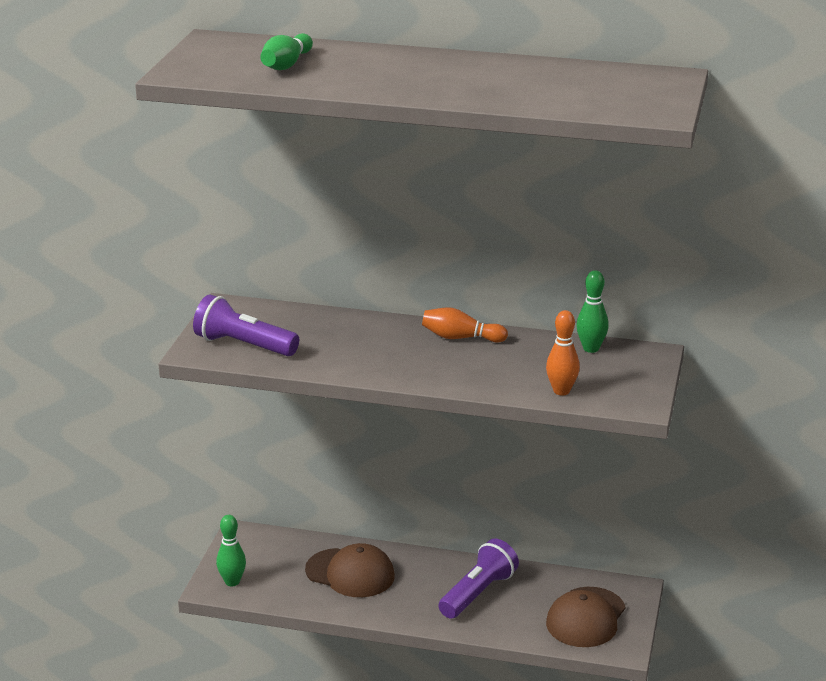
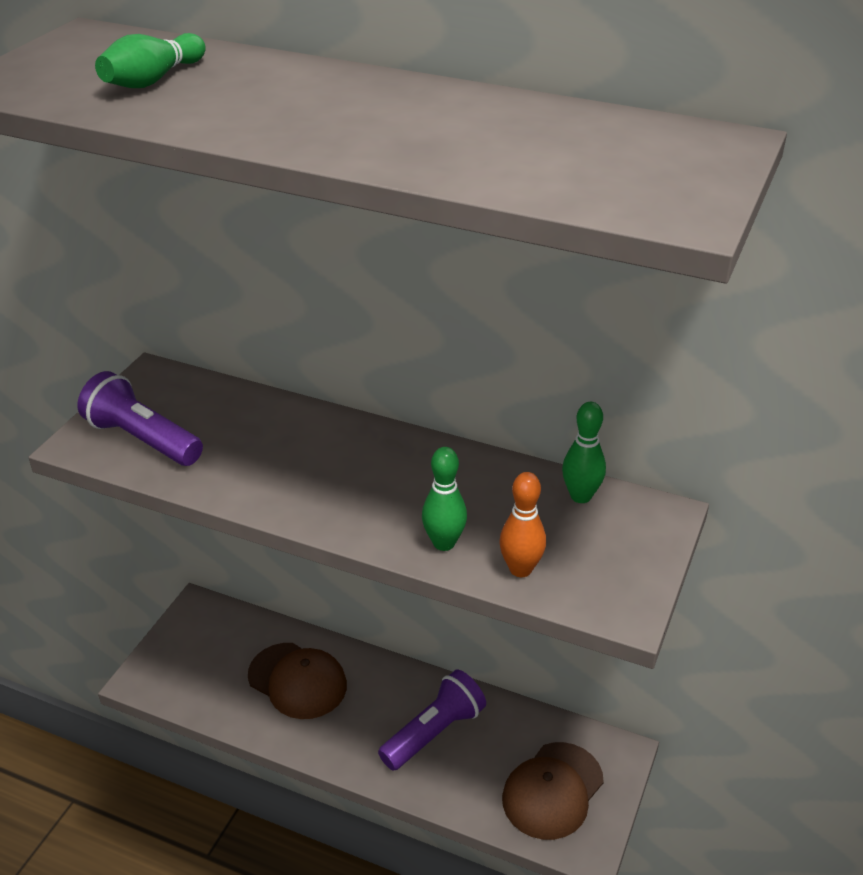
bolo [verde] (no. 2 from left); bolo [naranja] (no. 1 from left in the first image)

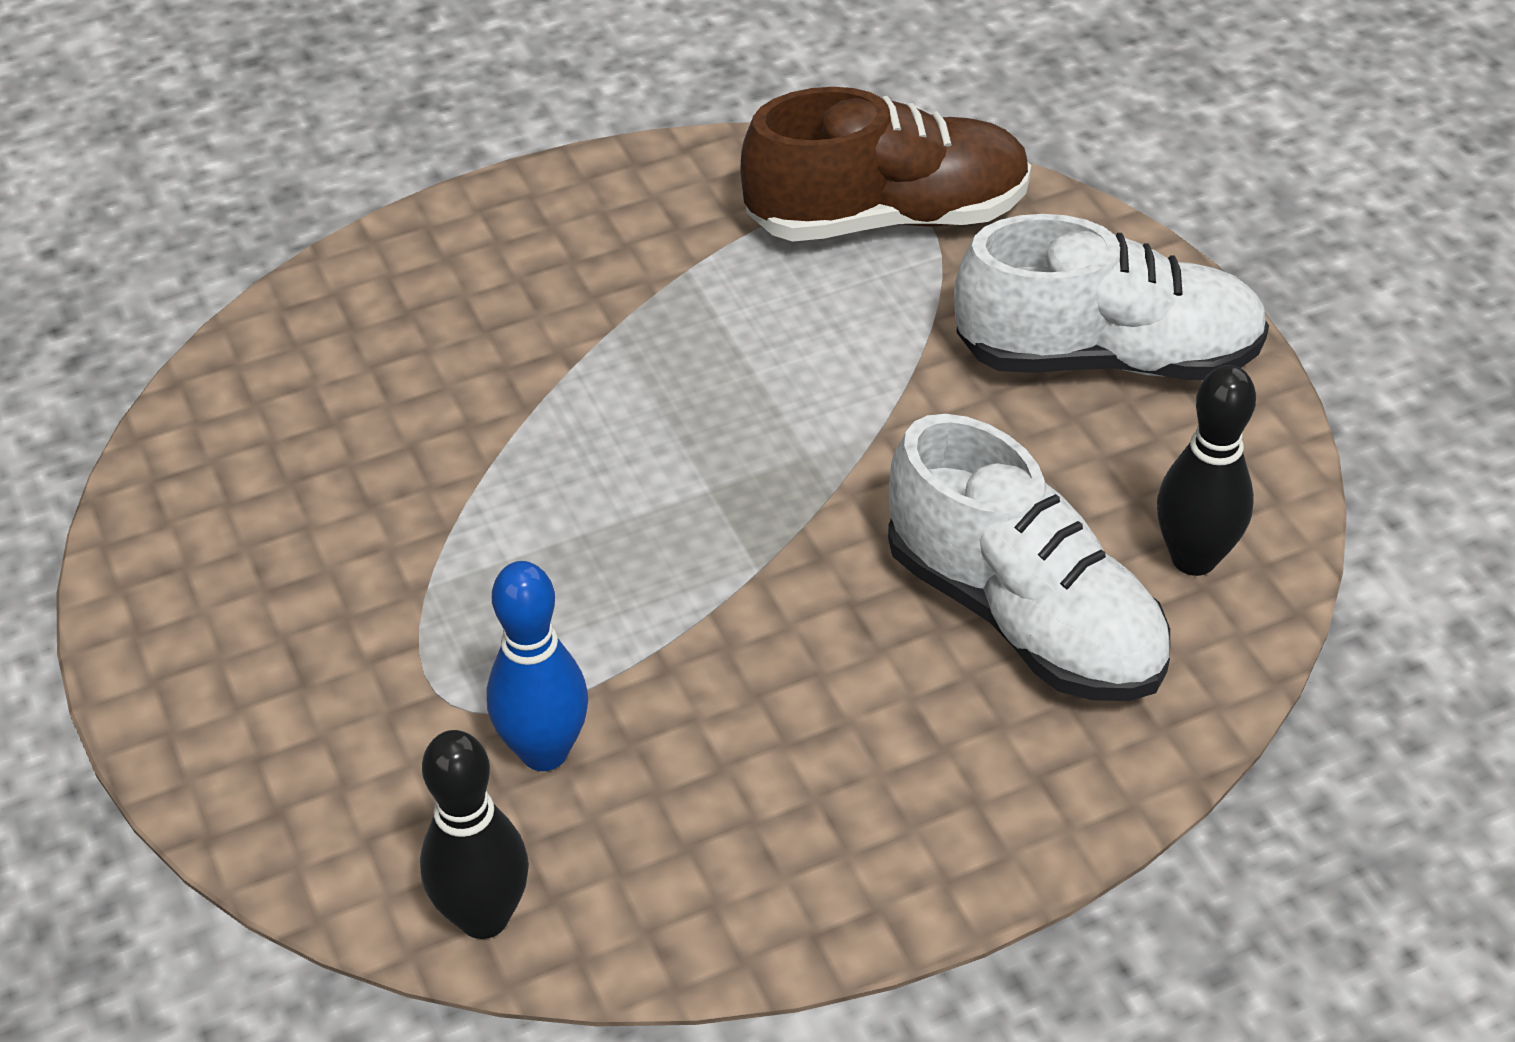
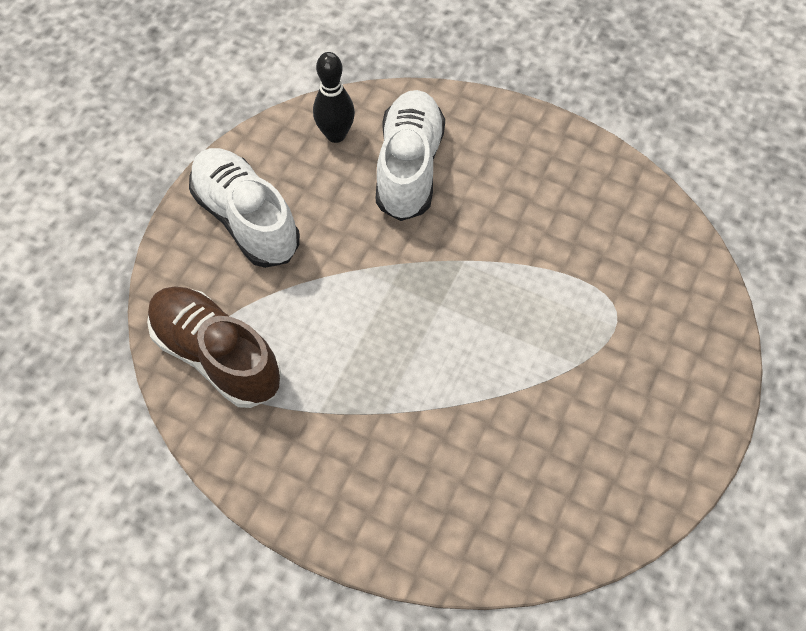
bolo [negro] (no. 1 from left in the first image); bolo [azul]

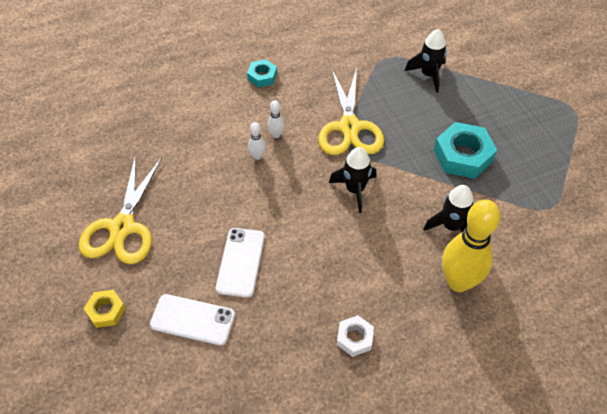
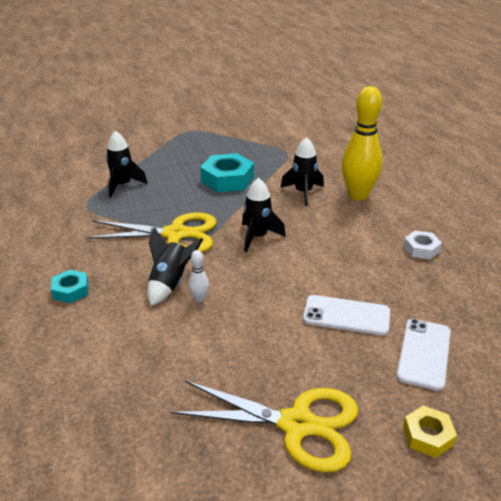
cohete [negro] (no. 2 from left)

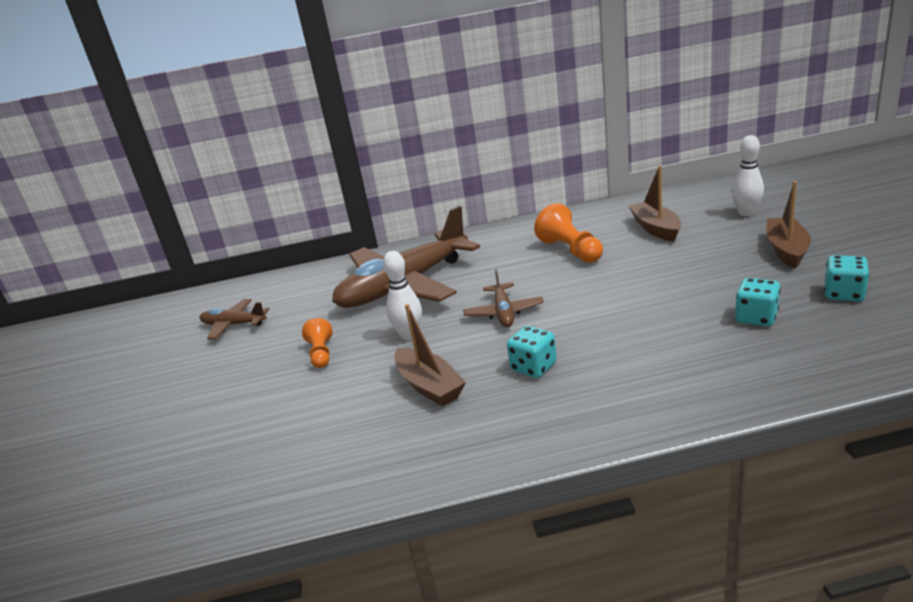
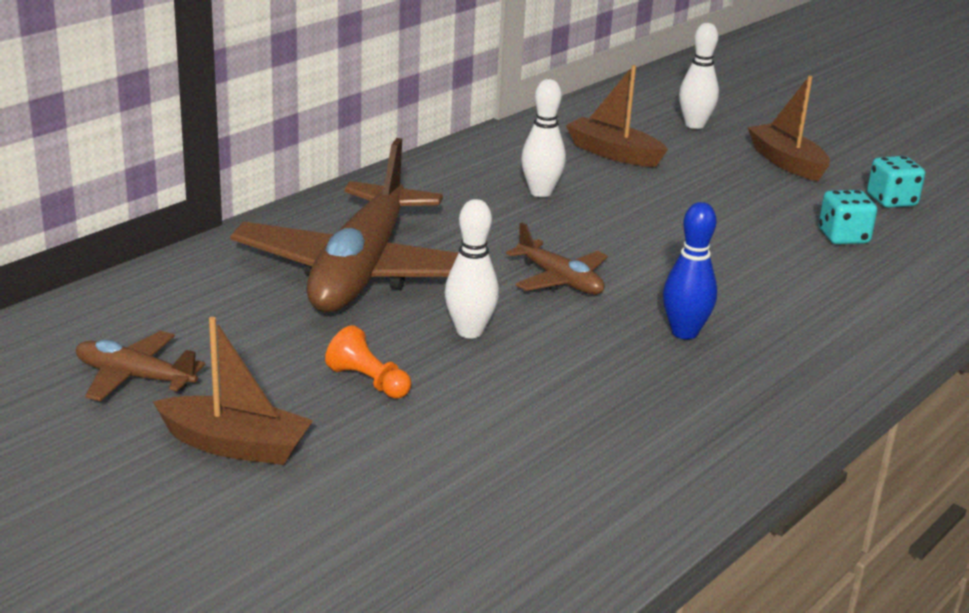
avión [marrón] (no. 1 from left); barco [marrón] (no. 1 from left); bolo [azul]; bolo [blanco] (no. 2 from left)

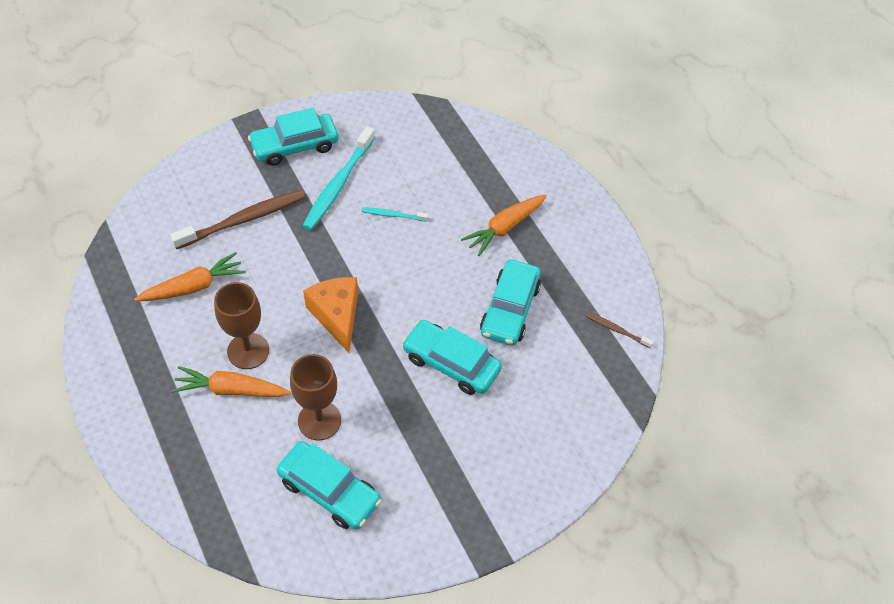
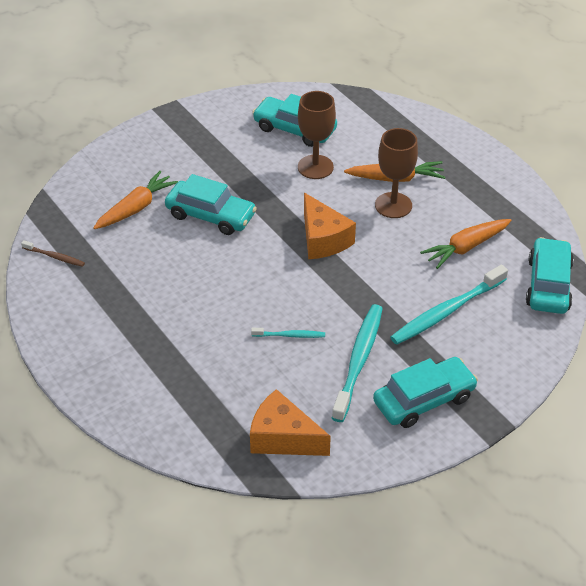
cepillo de dientes [turquesa] (no. 3 from left); zanahoria [naranja] (no. 1 from left); coche [turquesa] (no. 4 from left); queso [naranja] (no. 1 from left)

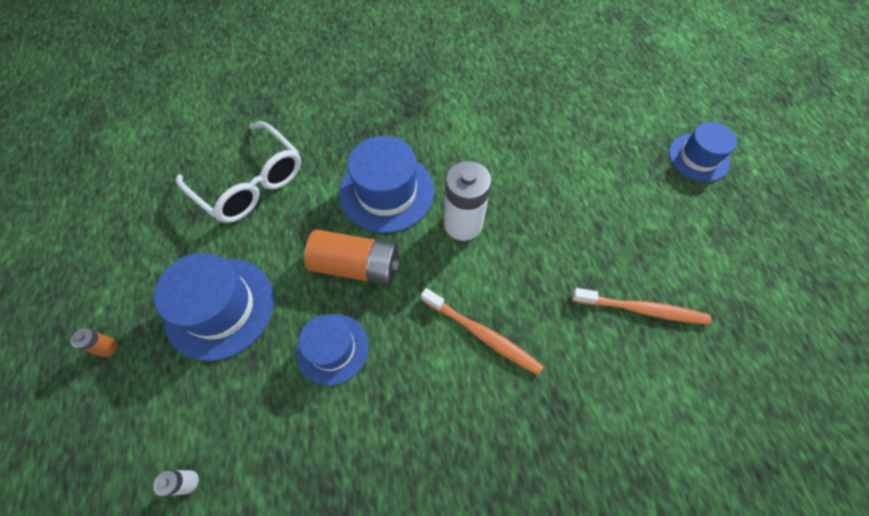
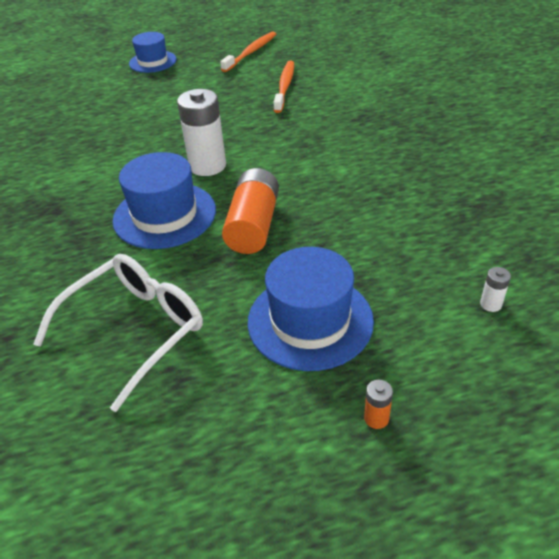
sombrero [azul] (no. 2 from left in the first image); cepillo de dientes [naranja] (no. 1 from left)

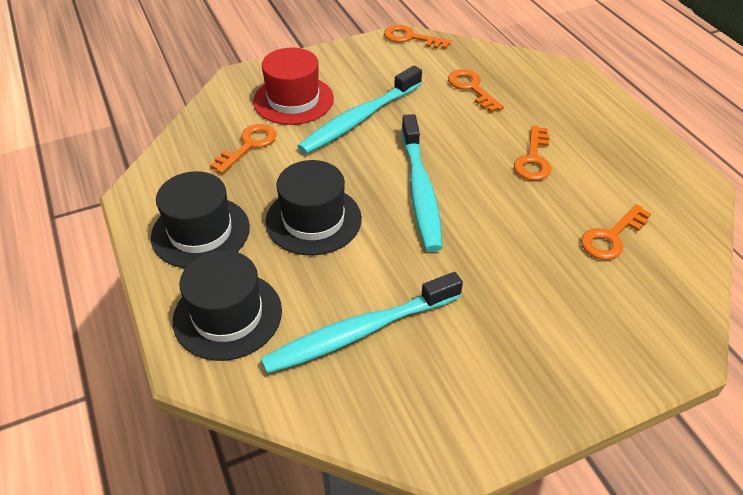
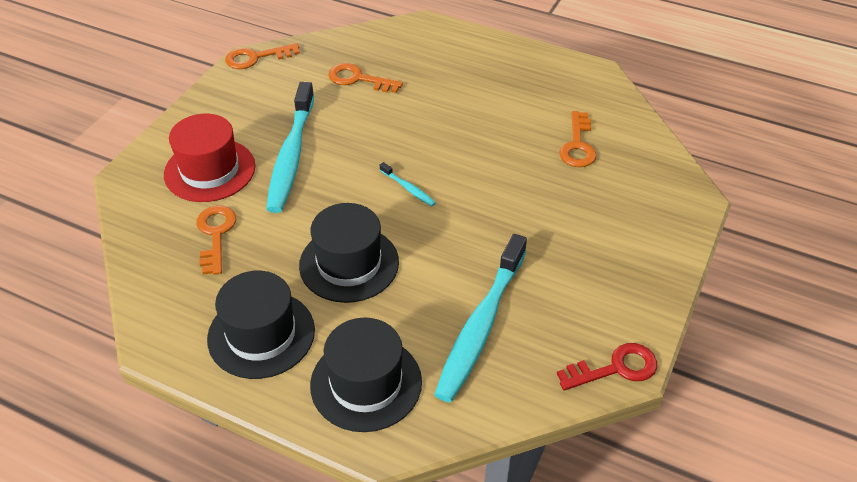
cepillo de dientes [turquesa] (no. 2 from left); llave [naranja] (no. 4 from left in the first image); llave [rojo]

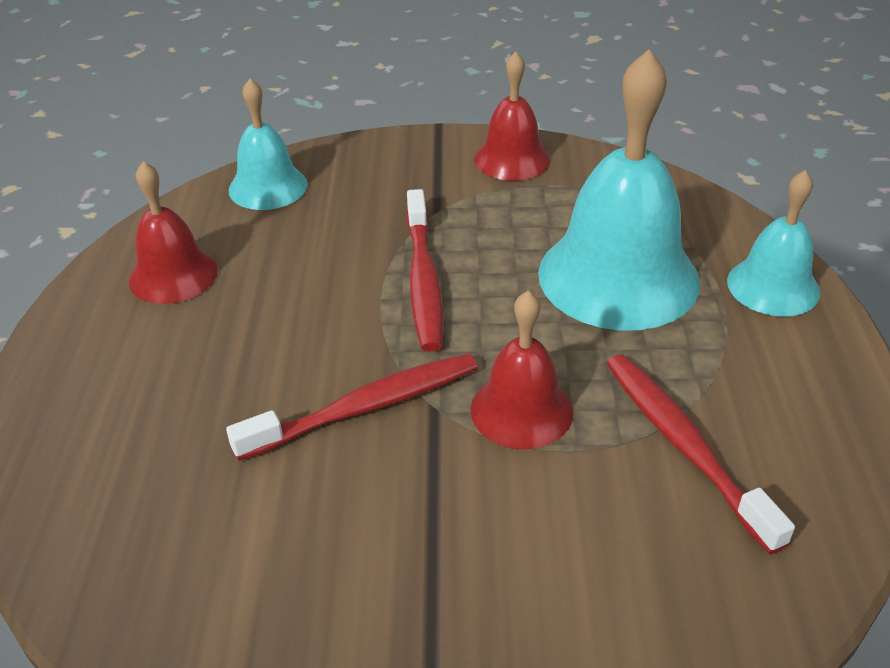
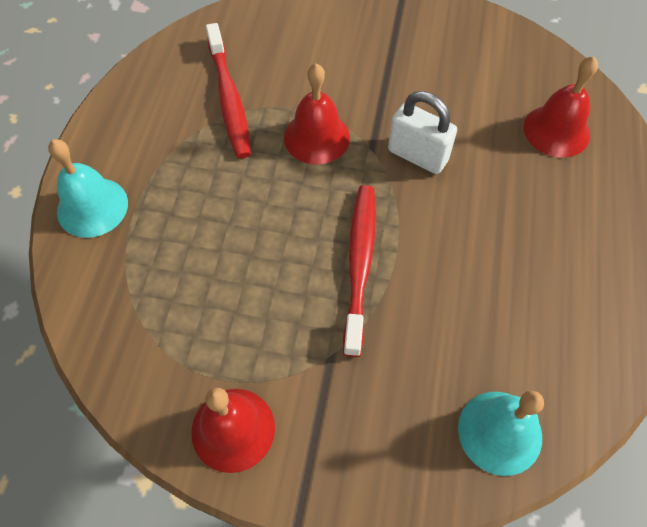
campana [rojo] (no. 3 from left); candado [blanco]; campana [turquesa] (no. 2 from left in the first image)

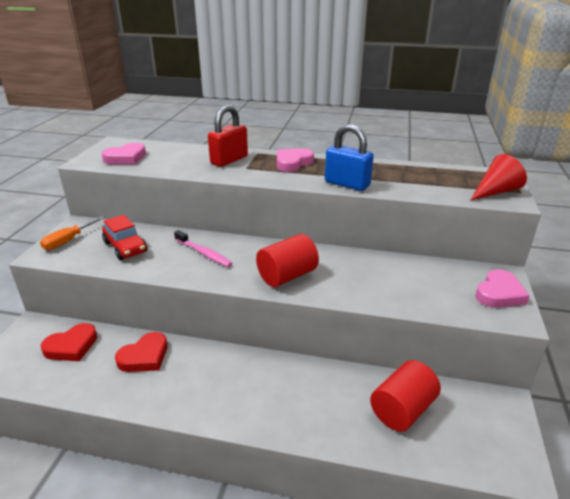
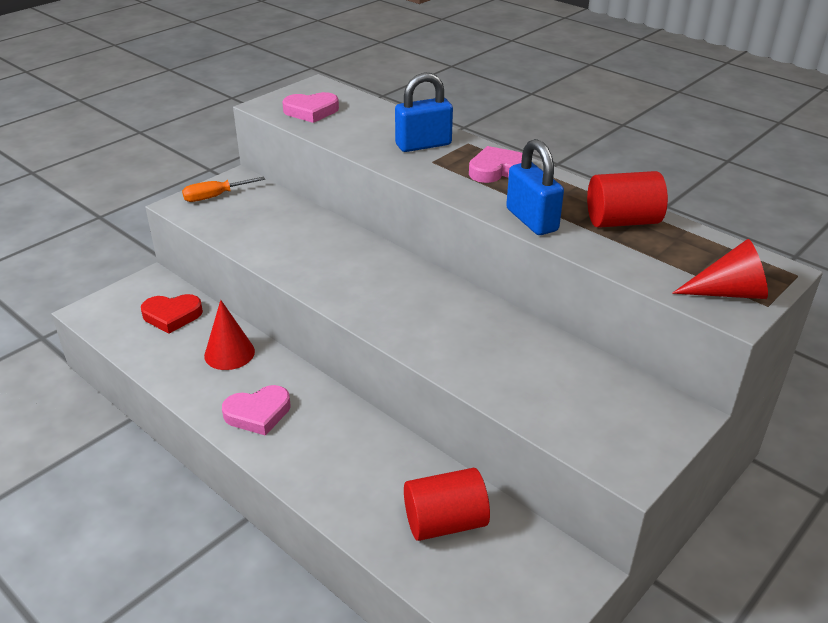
coche [rojo]; cono [rojo] (no. 1 from left); cepillo de dientes [rosa]; candado [azul] (no. 1 from left); cilindro [rojo] (no. 2 from left); corazón [rosa] (no. 1 from left)

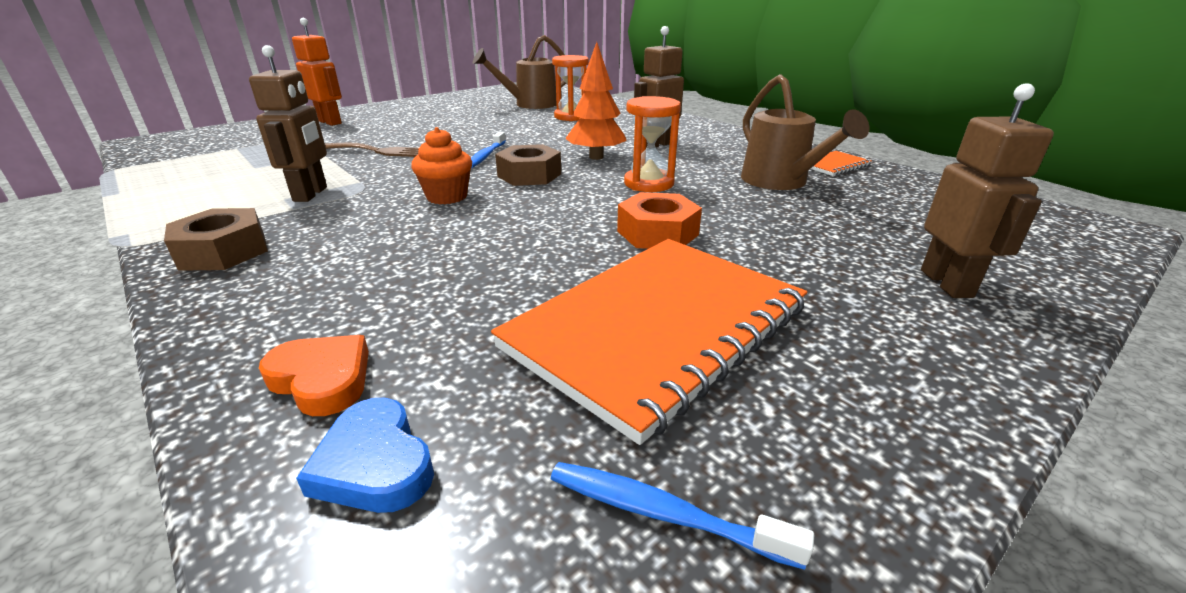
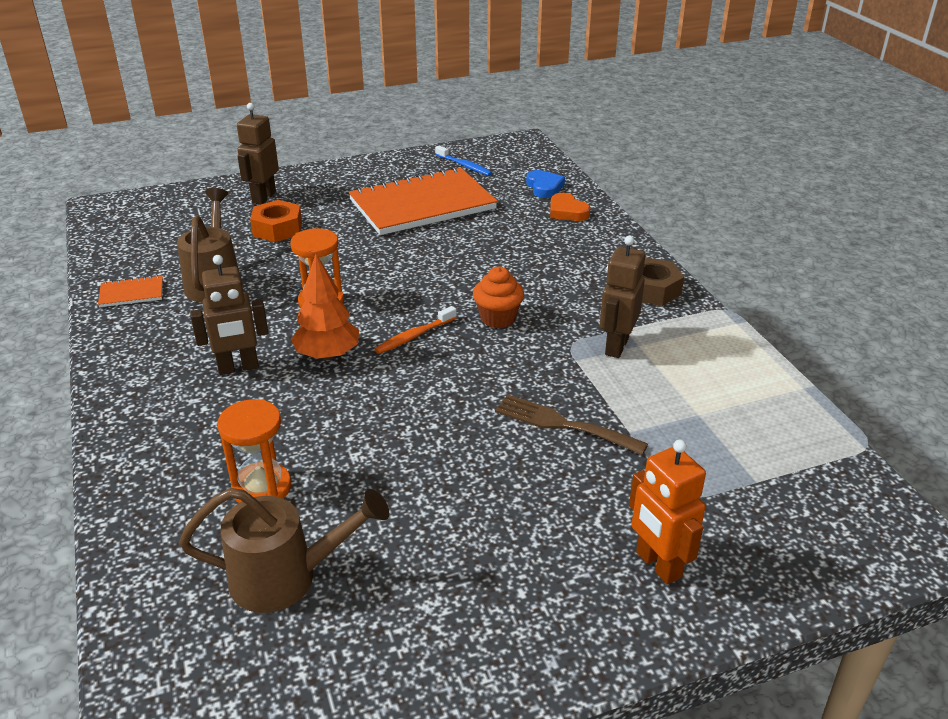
cepillo de dientes [azul] (no. 1 from left in the first image); cepillo de dientes [naranja]; tuerca [naranja]

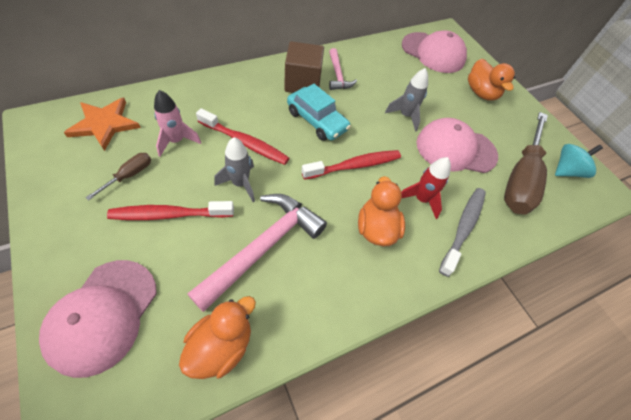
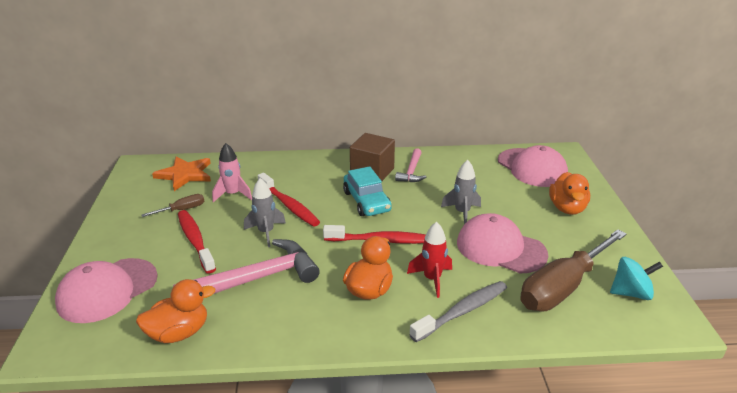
cepillo de dientes [rojo] (no. 1 from left)

